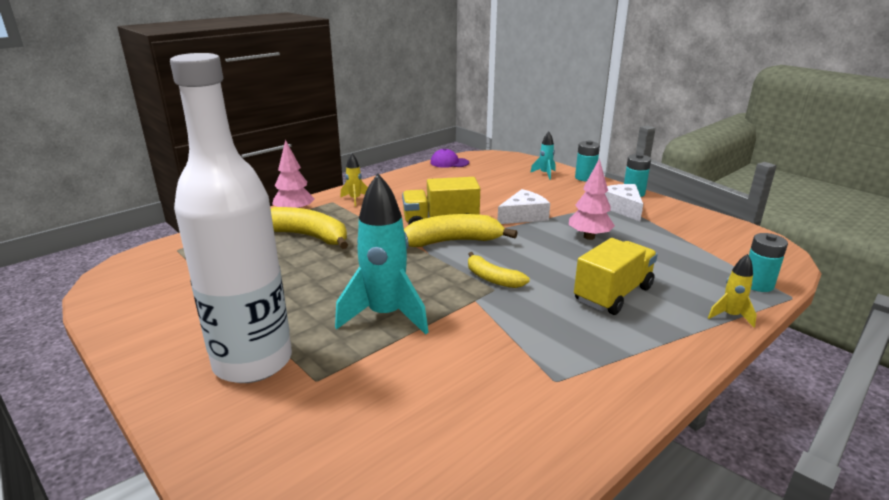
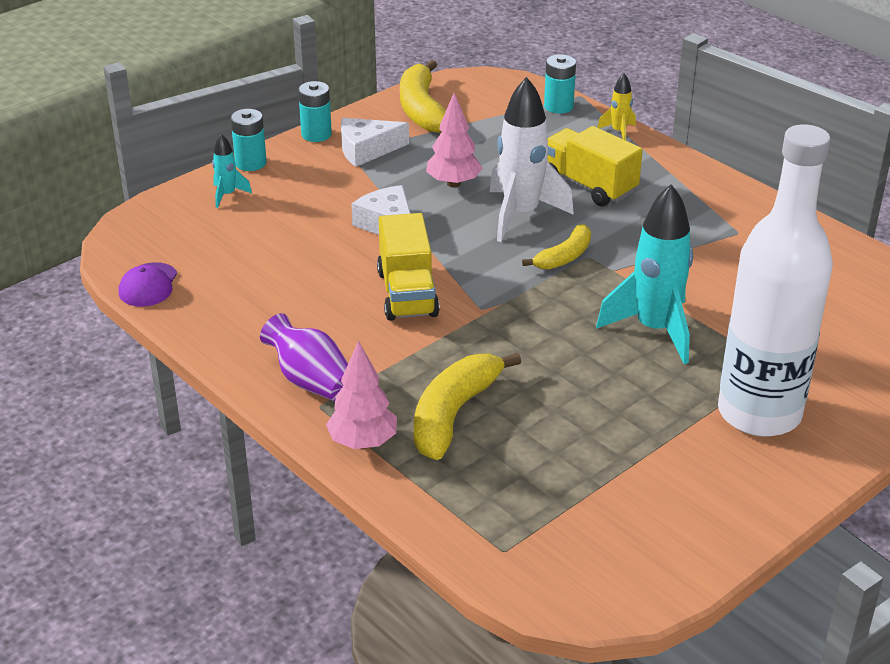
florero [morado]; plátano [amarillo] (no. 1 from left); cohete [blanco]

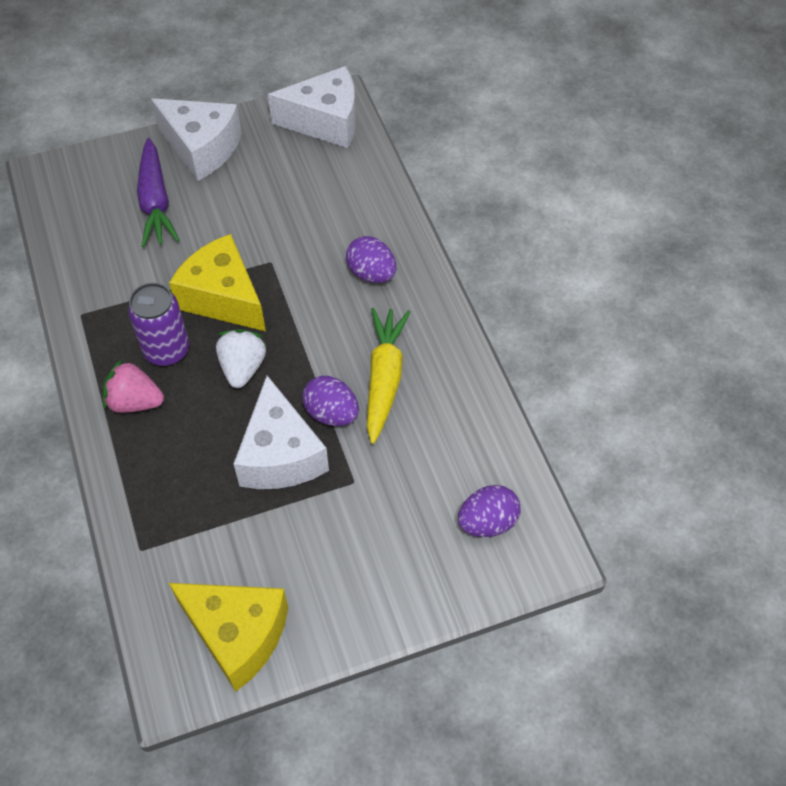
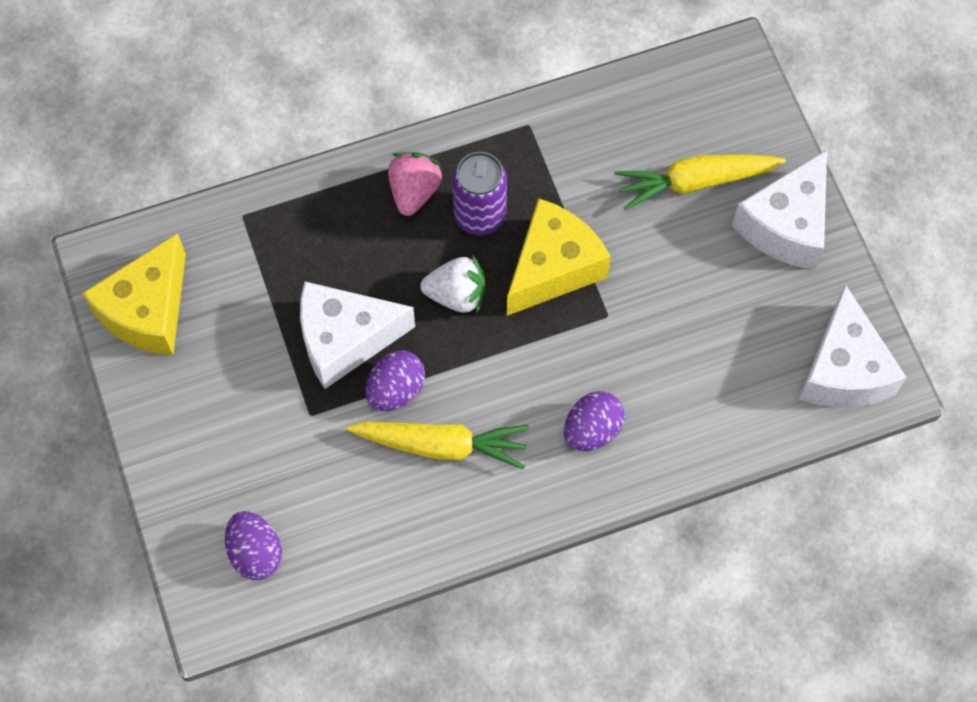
zanahoria [amarillo] (no. 2 from left)

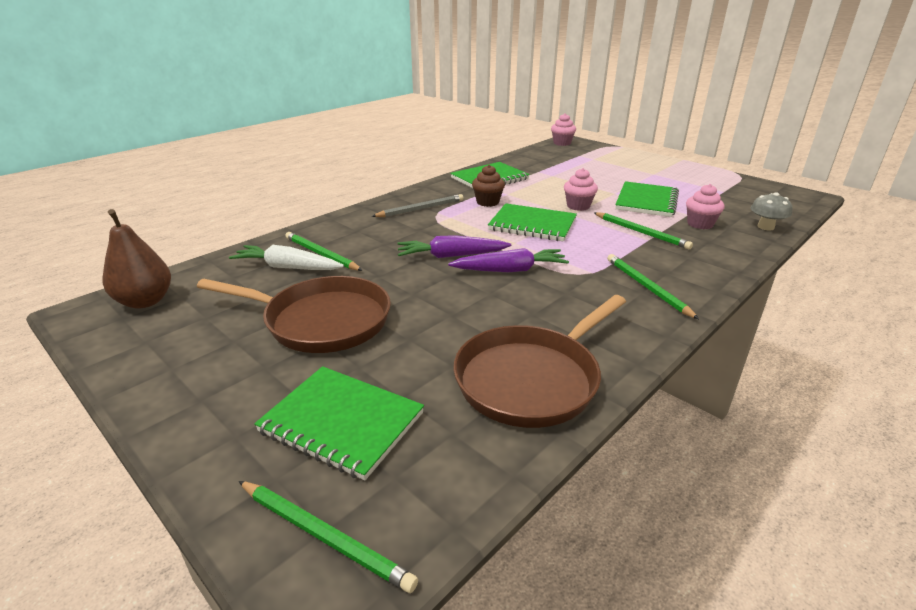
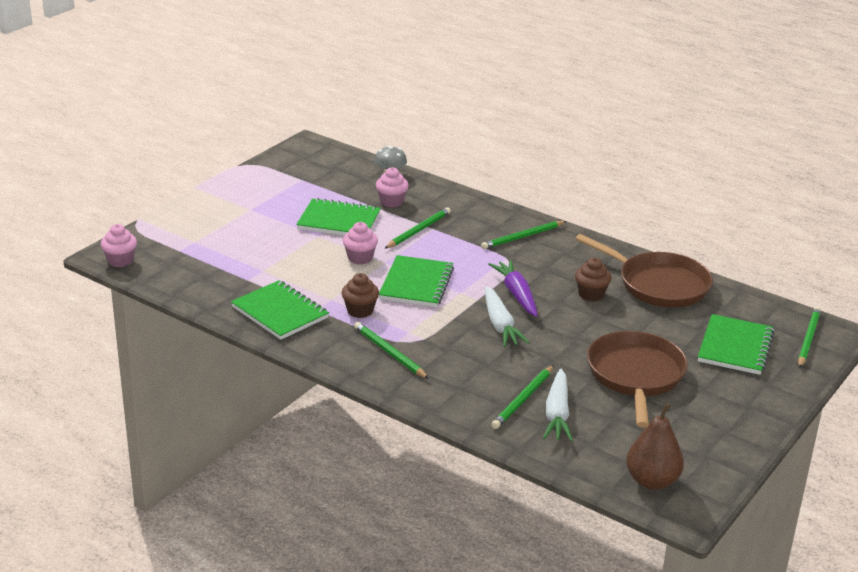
lápiz [verde] (no. 1 from left); zanahoria [blanco] (no. 1 from left); magdalena [marrón] (no. 2 from left)

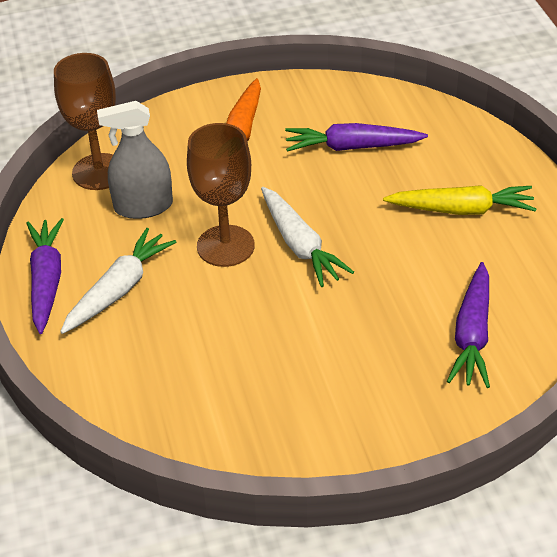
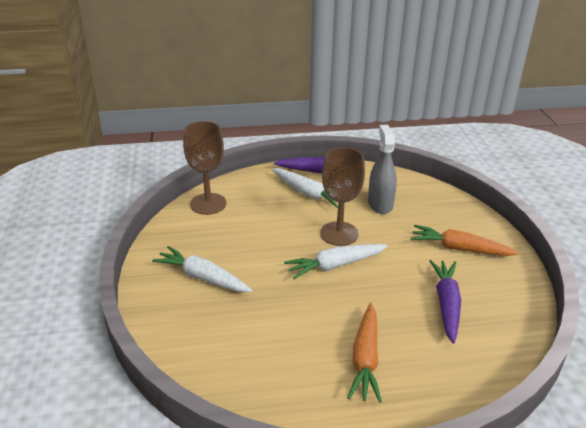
copa [marrón] (no. 1 from left); zanahoria [naranja] (no. 1 from left); zanahoria [morado] (no. 3 from left in the first image); zanahoria [blanco] (no. 1 from left)

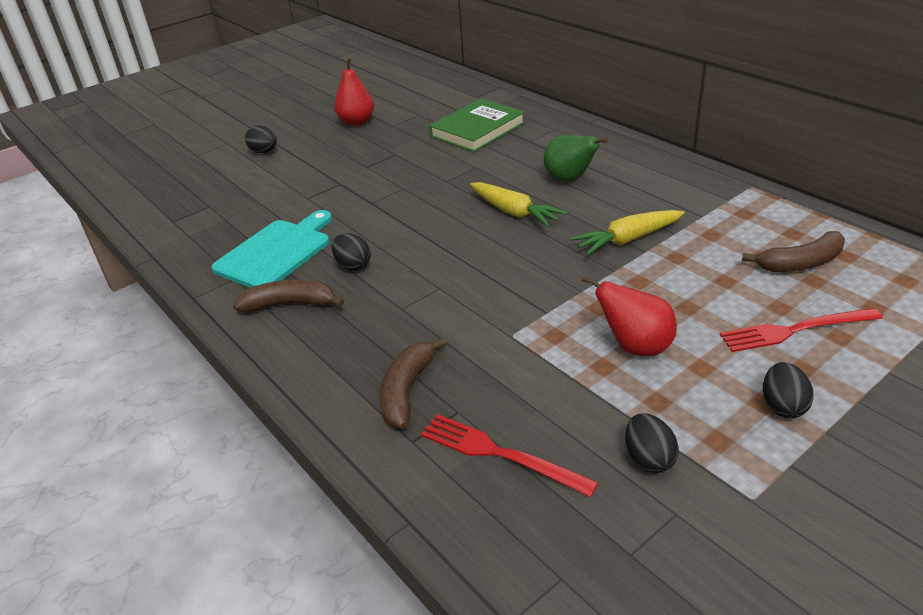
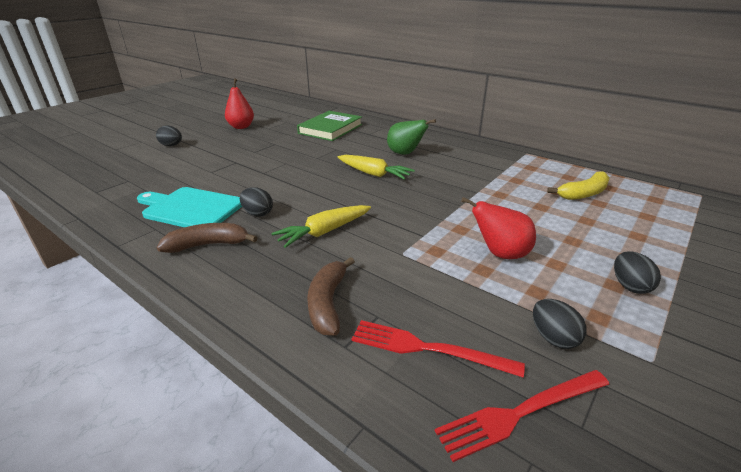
tabla de cortar [turquesa]; zanahoria [amarillo] (no. 1 from left); tenedor [rojo] (no. 2 from left); plátano [amarillo]

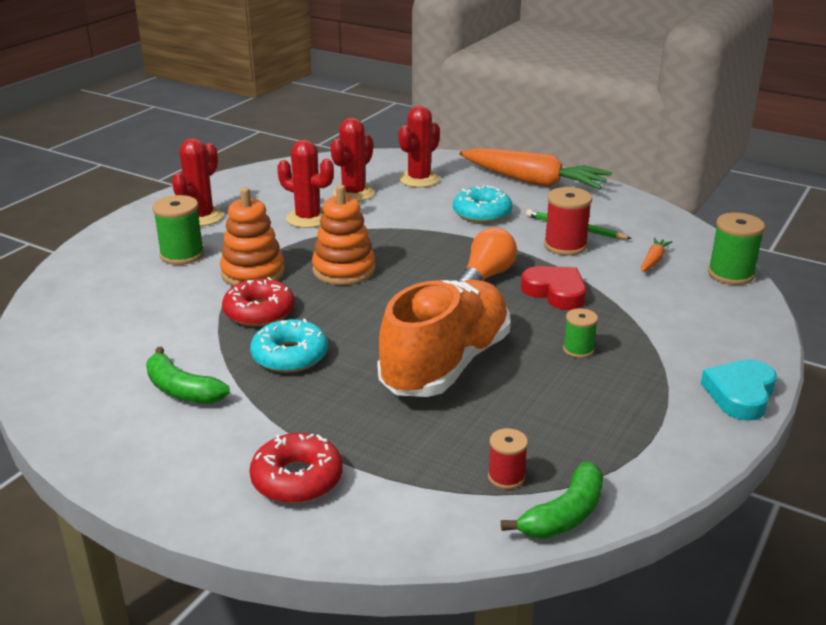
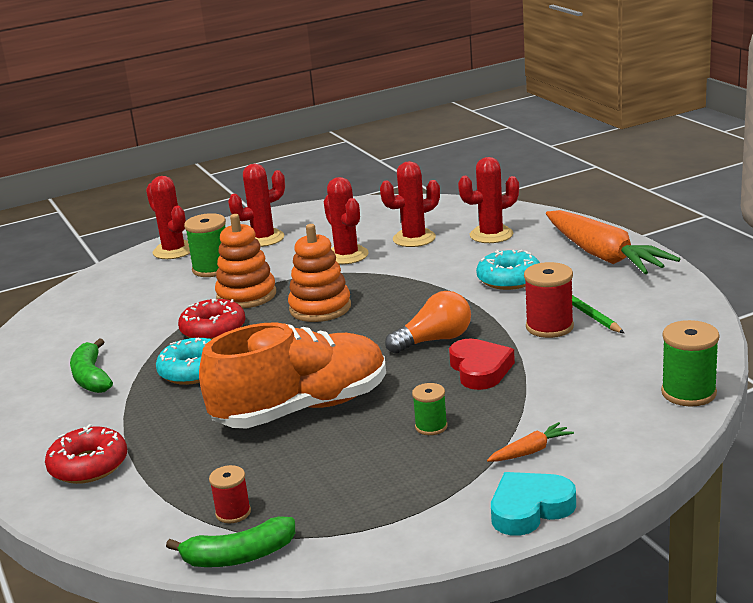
zanahoria [naranja] (no. 1 from left); cactus [rojo] (no. 1 from left)

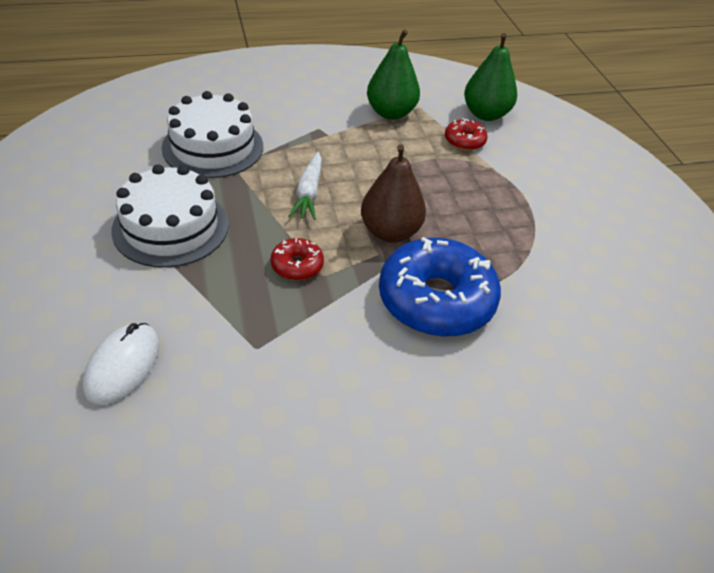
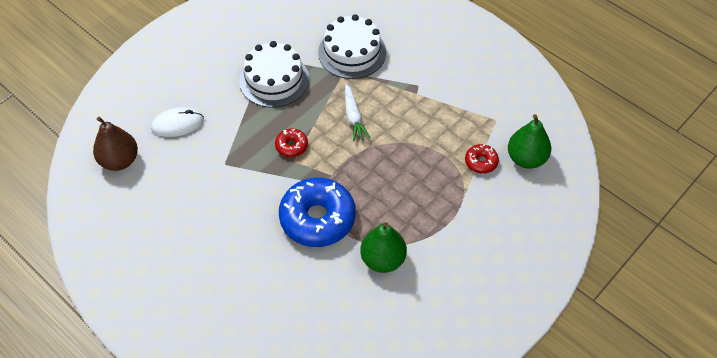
zanahoria [blanco]; pera [marrón]; pera [verde] (no. 1 from left)

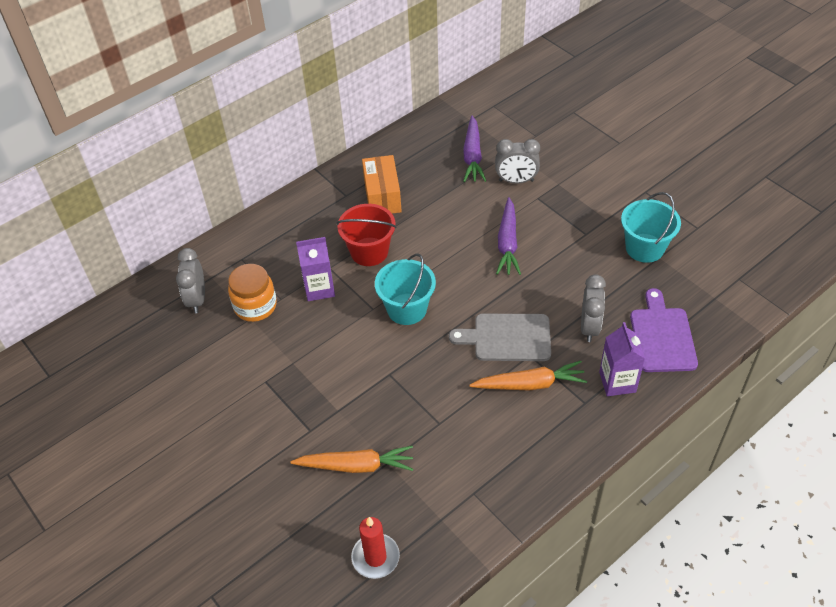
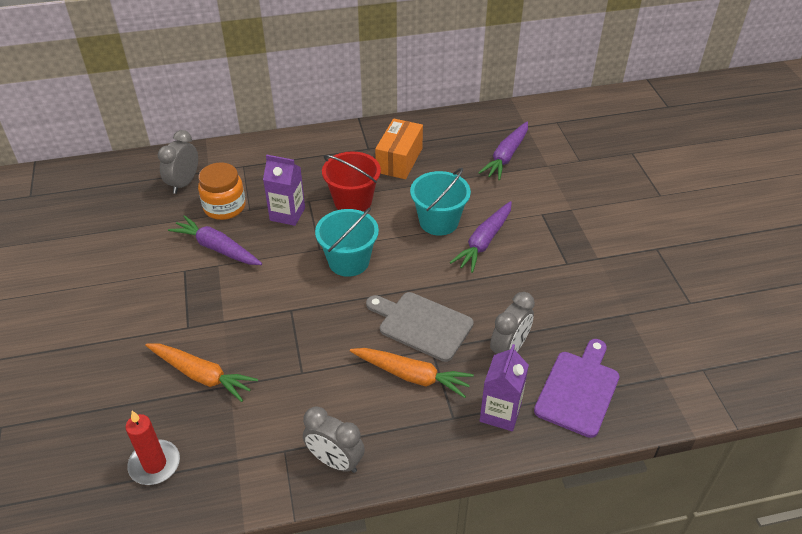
despertador [gris] (no. 2 from left); balde [turquesa] (no. 2 from left); zanahoria [morado] (no. 1 from left)

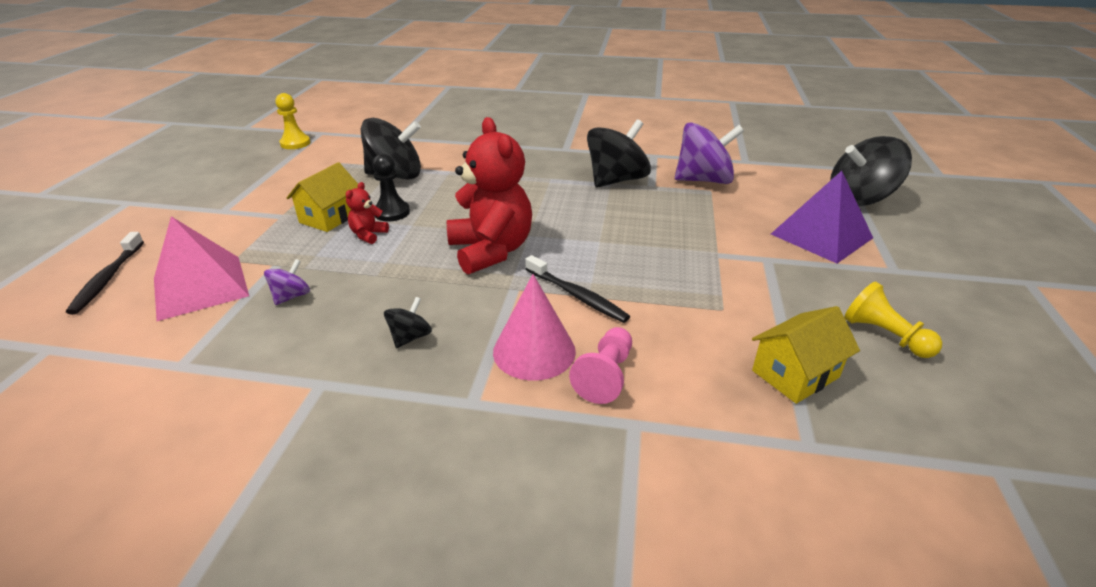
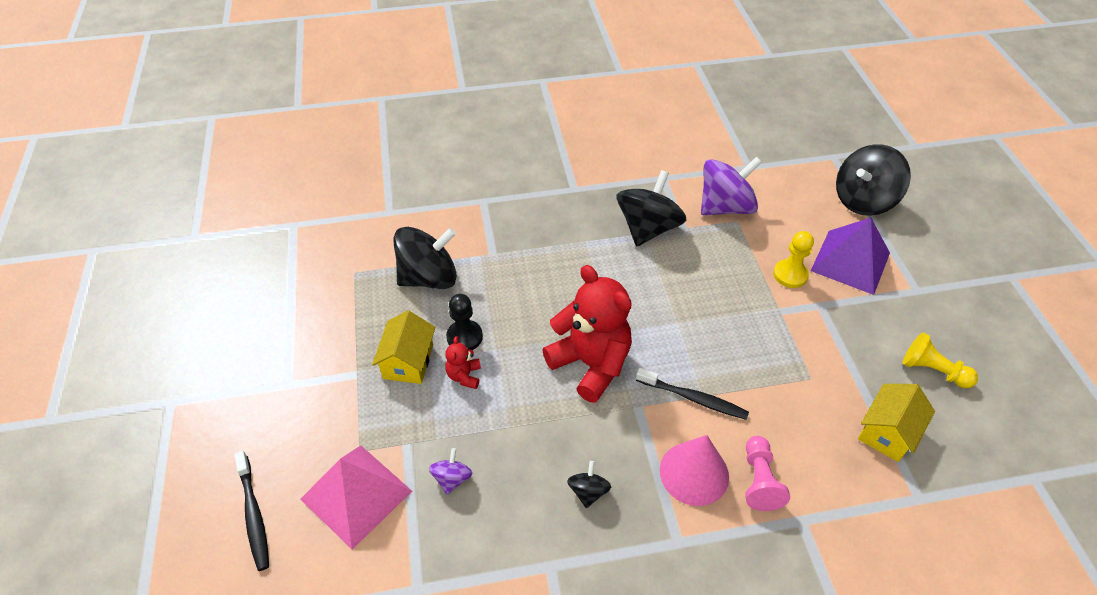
peón [amarillo] (no. 1 from left)

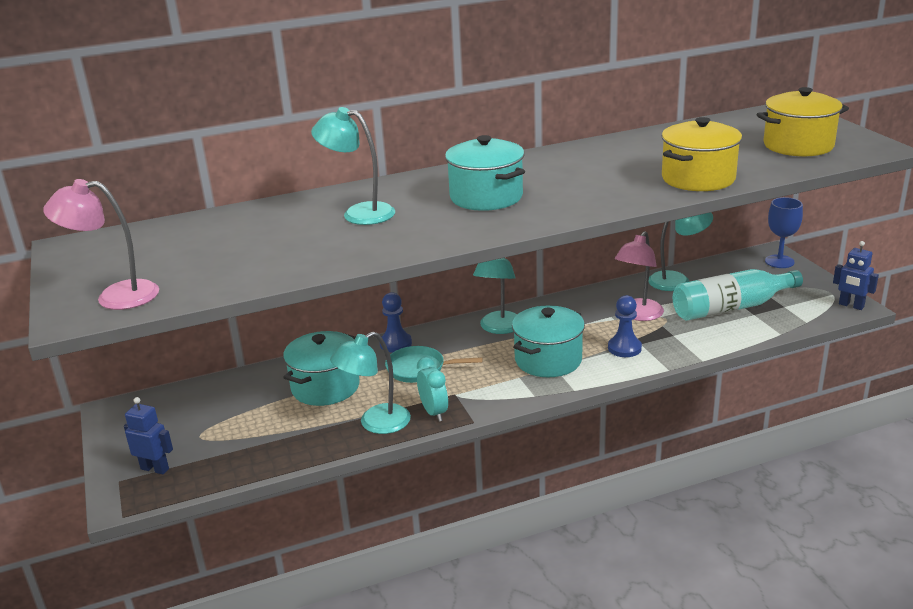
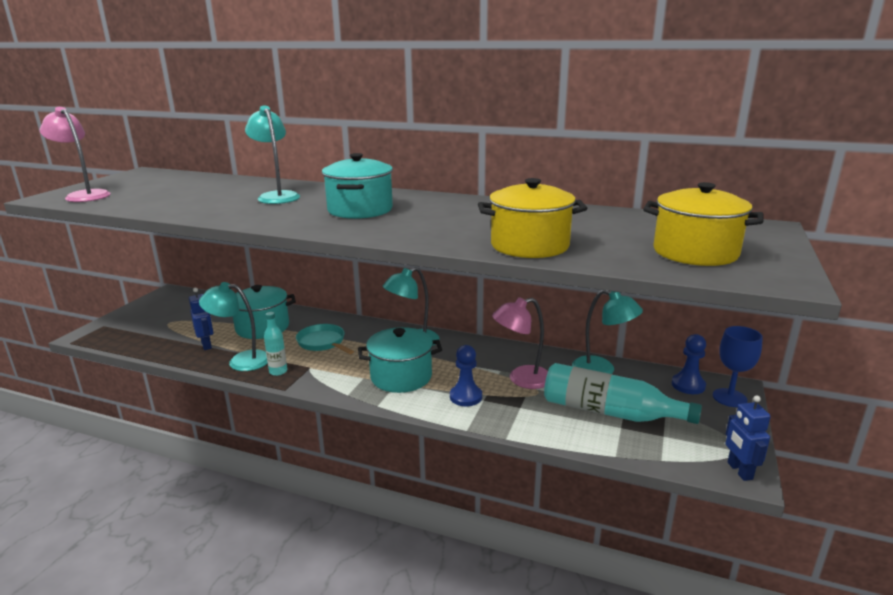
robot [azul] (no. 1 from left); peón [azul] (no. 2 from left); botella [turquesa] (no. 1 from left)

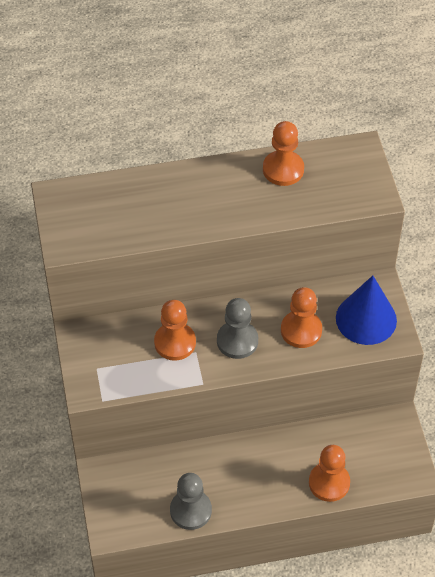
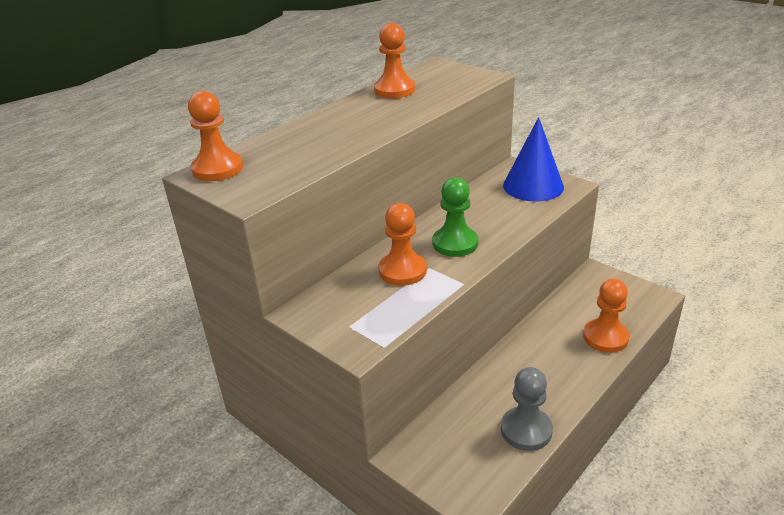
peón [verde]; peón [naranja] (no. 1 from left)

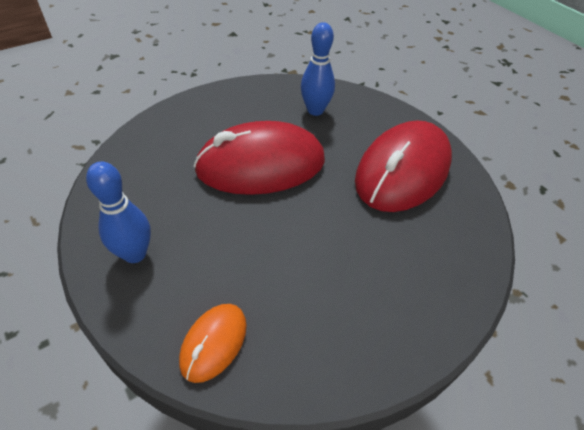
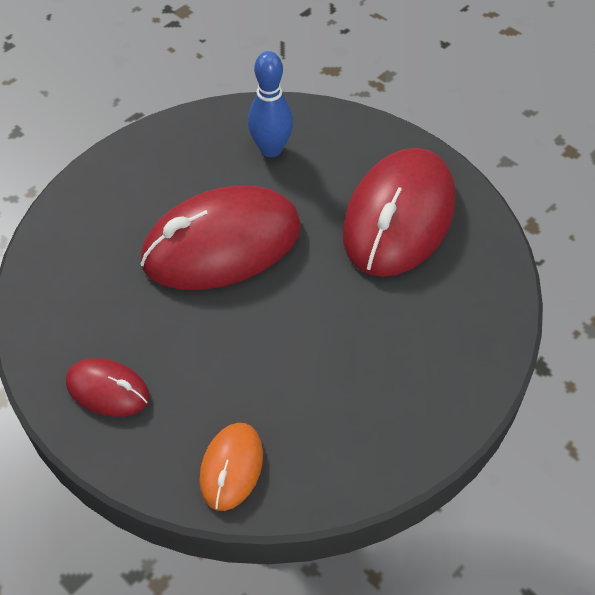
ratón [rojo] (no. 1 from left)

